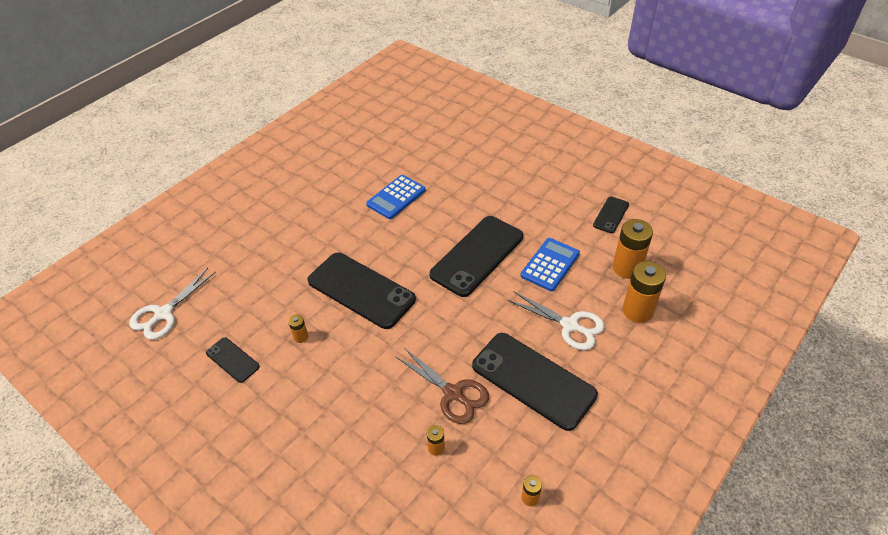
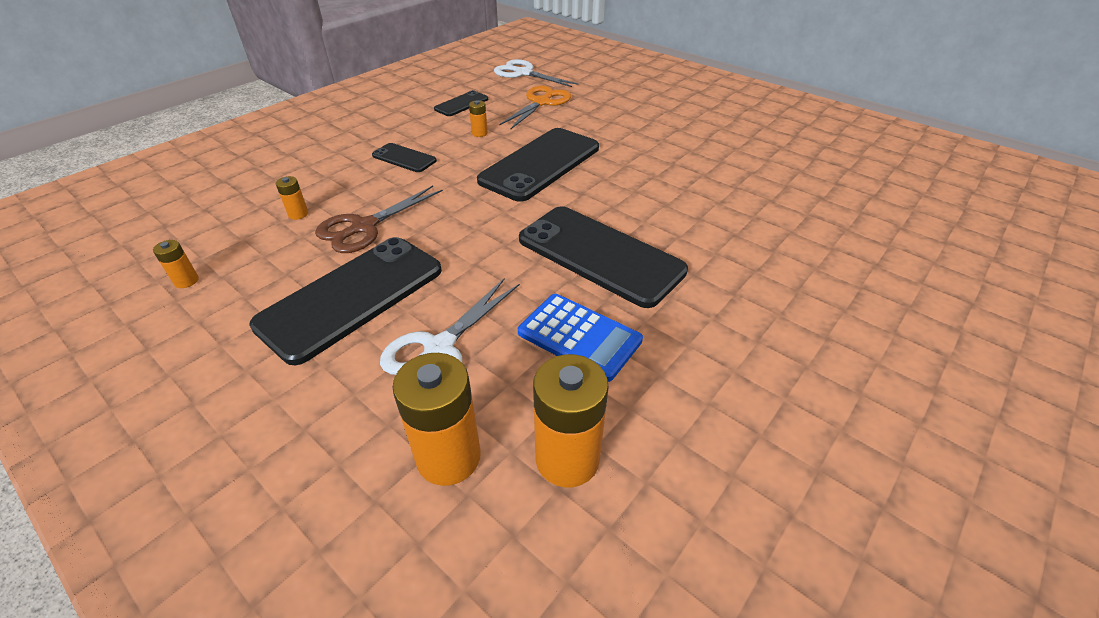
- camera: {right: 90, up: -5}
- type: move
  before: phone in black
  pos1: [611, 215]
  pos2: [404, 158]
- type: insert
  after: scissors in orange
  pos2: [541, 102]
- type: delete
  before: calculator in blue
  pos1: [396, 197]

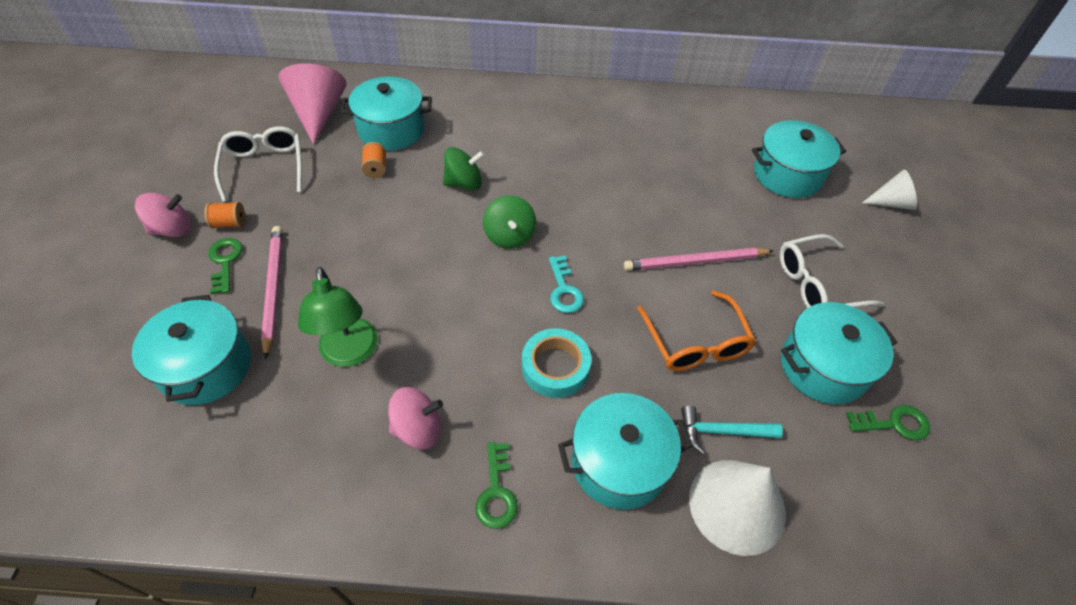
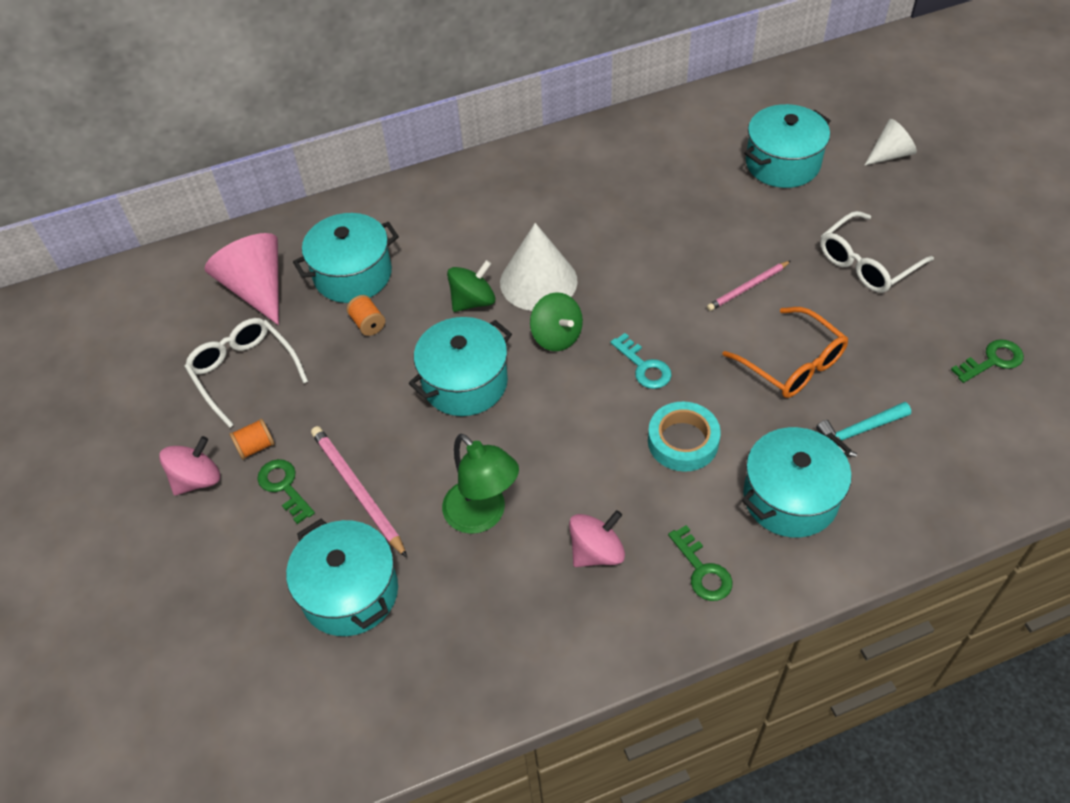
- camera: {right: -20, up: 0}
- type: move
  before: pot in turquoise
  pos1: [823, 367]
  pos2: [465, 382]
- type: move
  before: cone in white
  pos1: [737, 505]
  pos2: [538, 281]
- type: resize
  before: pencil in pink
  pos1: [695, 262]
  pos2: [748, 287]
  scale: 0.66

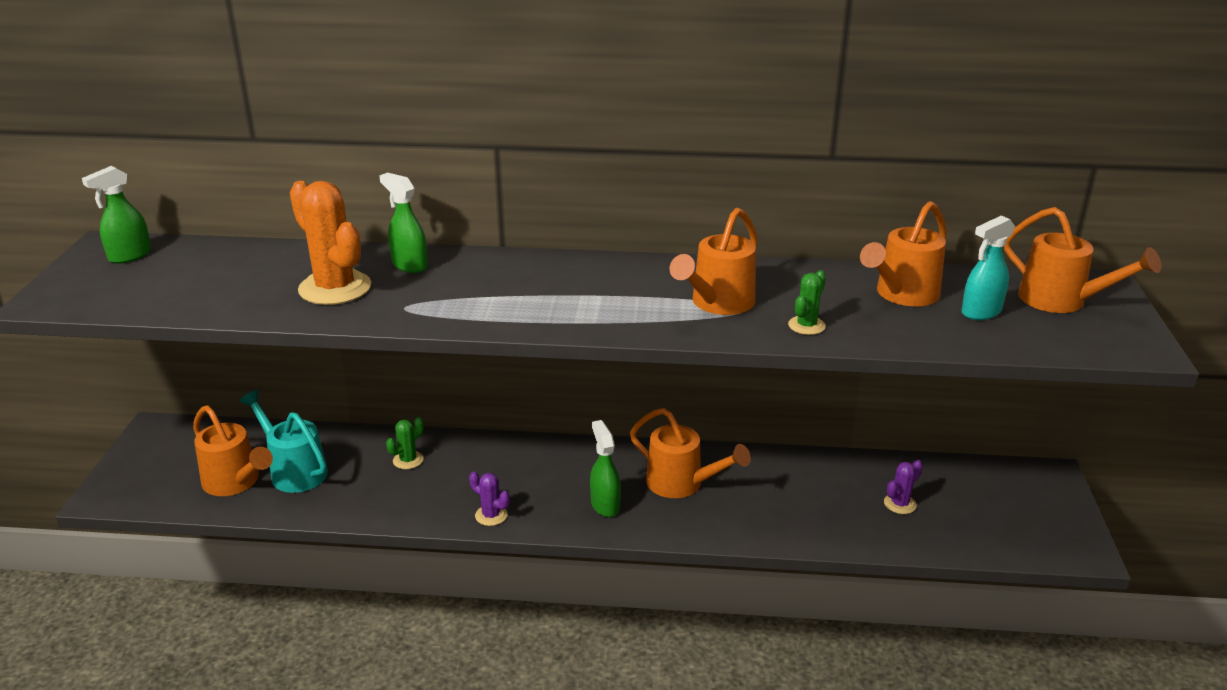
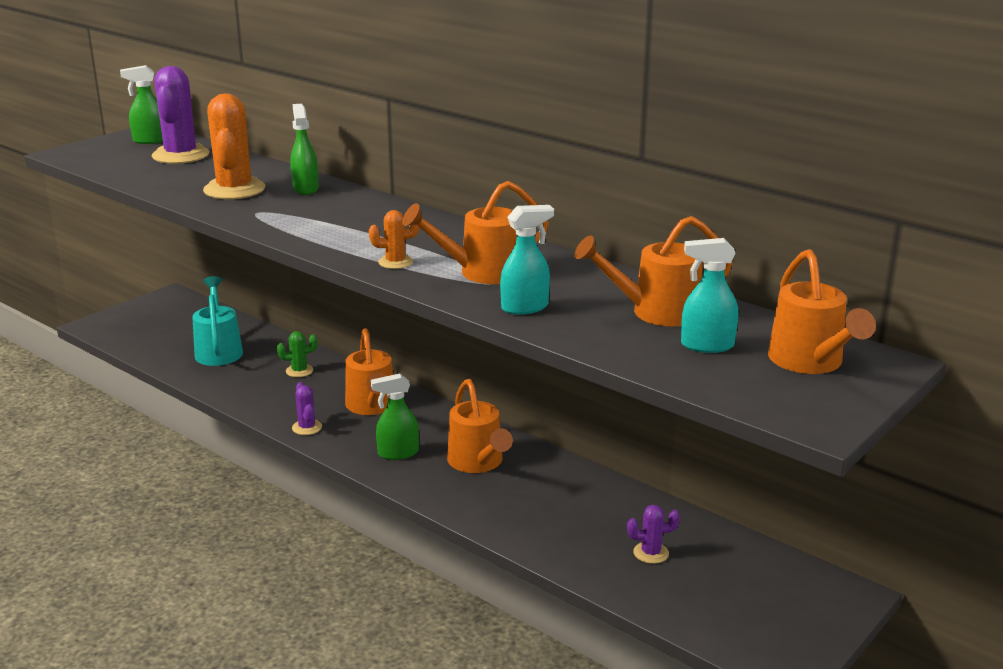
- camera: {right: 35, up: -5}
- type: insert
  after: cactus in purple
  pos2: [181, 155]
- type: move
  before: watering can in orange
  pos1: [235, 483]
  pos2: [372, 406]
- type: insert
  after: cactus in orange
  pos2: [395, 262]
- type: rotate
  before: spray bottle in green
  pos1: [605, 505]
  pos2: [397, 453]
  turn: -120
- type: replace
  before: cactus in green
  after: spray bottle in turquoise
  pos1: [806, 325]
  pos2: [525, 307]

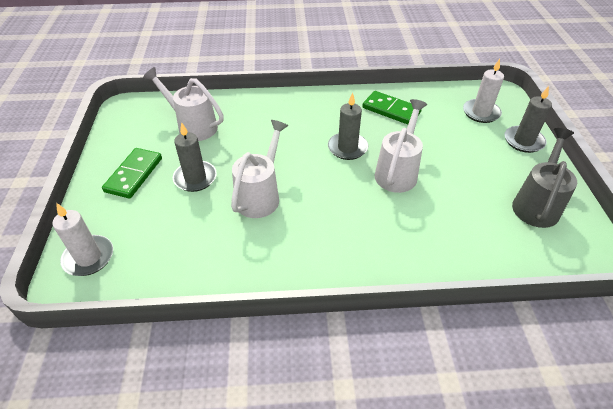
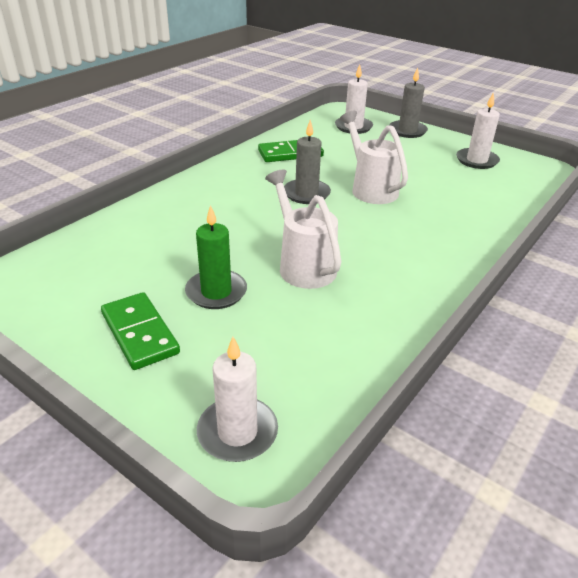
- camera: {right: -50, up: -10}
- type: recolor
  before: candle in grey
  after: candle in green
  pos1: [195, 178]
  pos2: [216, 292]
- type: replace
  before: watering can in grey
  after: candle in white
  pos1: [536, 204]
  pos2: [476, 160]
- type: delete
  before: watering can in white
  pos1: [193, 126]

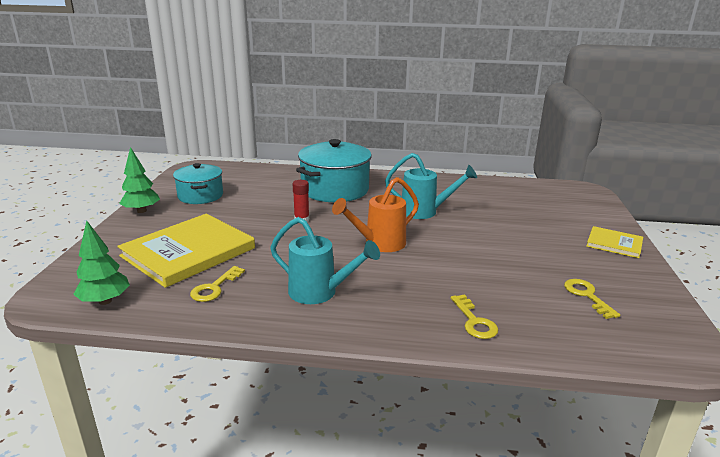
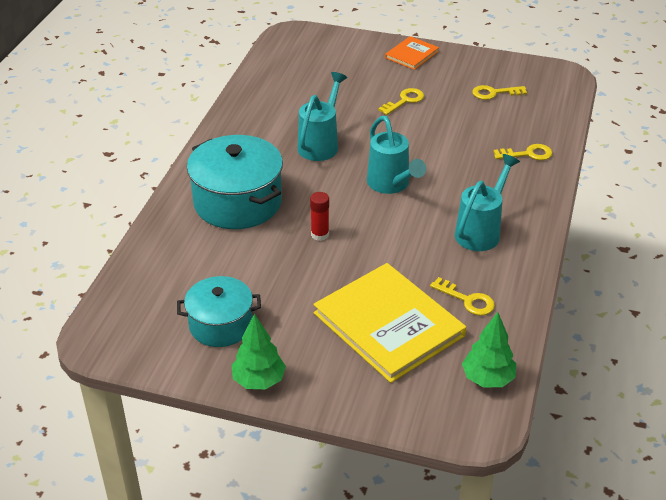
- camera: {right: -80, up: 15}
- type: recolor
  before: watering can in orange
  after: watering can in turquoise
  pos1: [379, 244]
  pos2: [391, 185]
- type: insert
  after: key in yellow
  pos2: [404, 101]
- type: recolor
  before: book in yellow
  after: book in orange
  pos1: [614, 244]
  pos2: [411, 55]

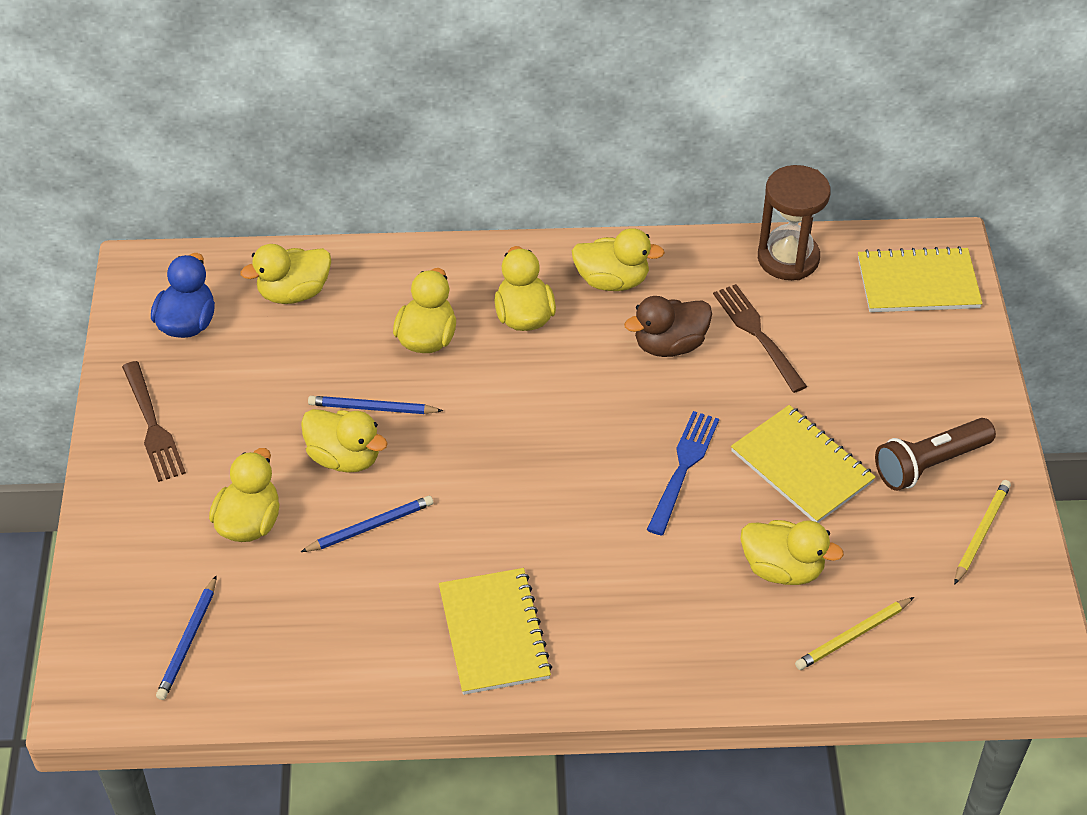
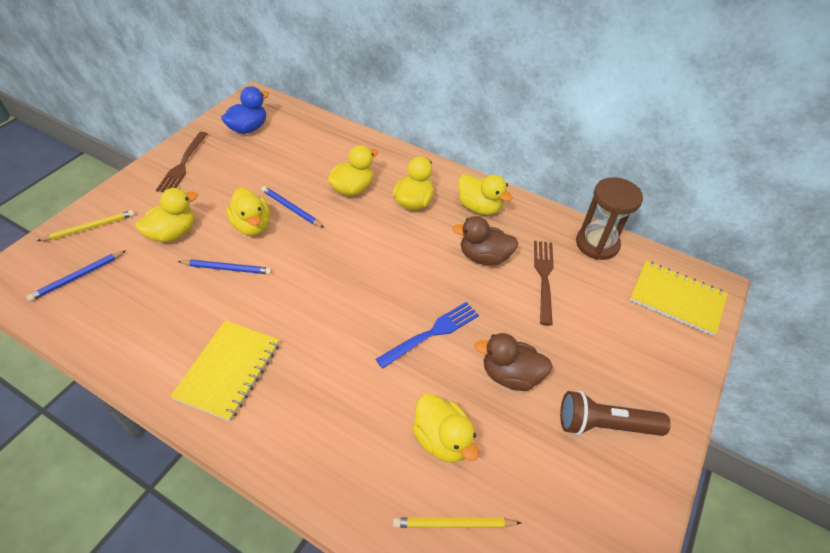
- camera: {right: 30, up: 0}
- type: move
  before: pencil in yellow
  pos1: [981, 533]
  pos2: [90, 228]
- type: replace
  before: notebook in yellow
  after: duck in brown
  pos1: [802, 466]
  pos2: [510, 375]
- type: delete
  before: duck in yellow
  pos1: [294, 293]

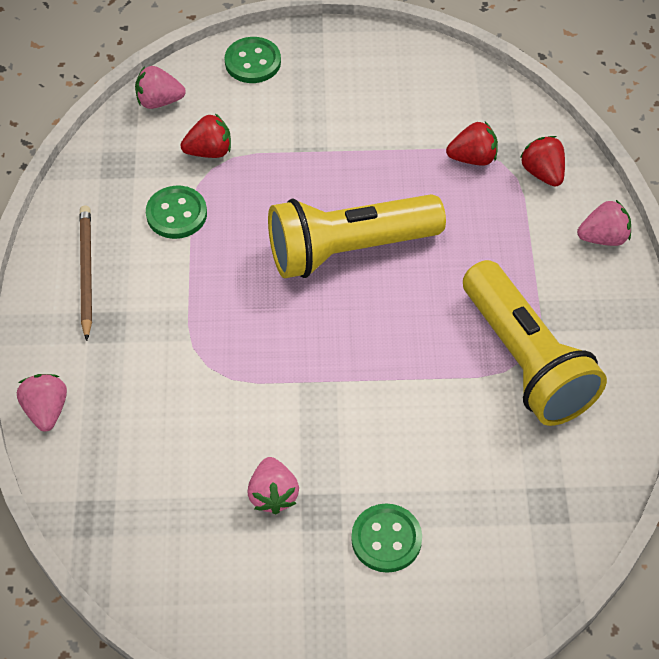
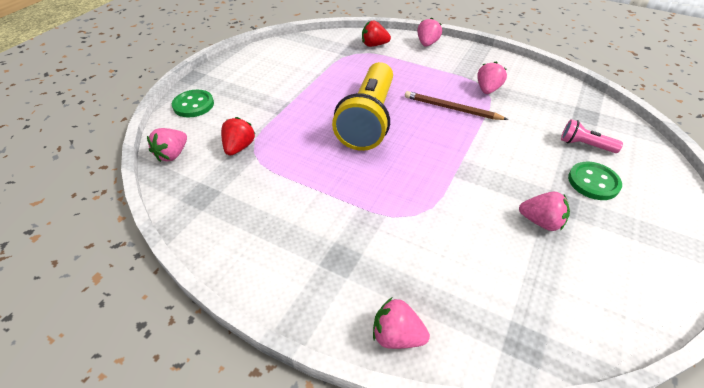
- camera: {right: -60, up: -10}
- type: move
  before: pencil in brown
  pos1: [86, 272]
  pos2: [451, 108]
- type: replace
  before: flashlight in yellow
  after: strawberry in pink
  pos1: [525, 360]
  pos2: [487, 89]
- type: insert
  after: flashlight in pink
  pos2: [585, 145]
- type: delete
  before: button in green
  pos1: [176, 214]
- type: delete
  before: strawberry in red
  pos1: [473, 158]

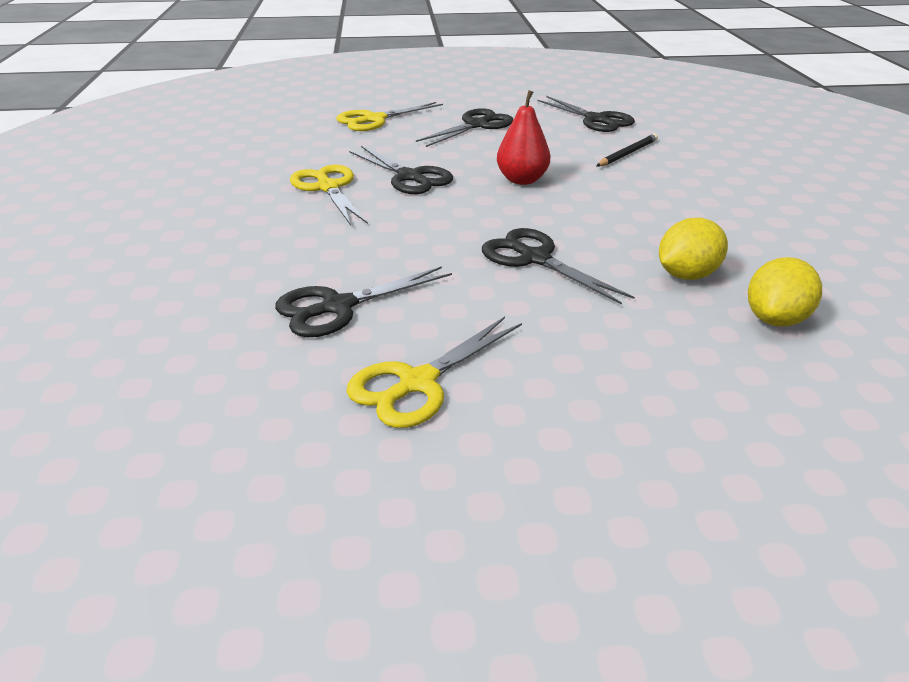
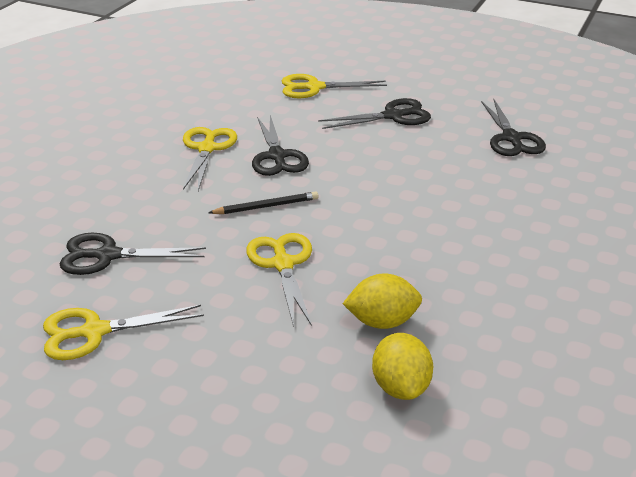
- camera: {right: 30, up: 0}
- type: move
  before: pencil in black
  pos1: [627, 154]
  pos2: [266, 206]
- type: recolor
  before: scissors in black
  after: scissors in yellow
  pos1: [535, 258]
  pos2: [283, 264]
- type: rotate
  before: lemon in yellow
  pos1: [775, 319]
  pos2: [400, 387]
  turn: -75
- type: delete
  before: pear in red
  pos1: [522, 180]

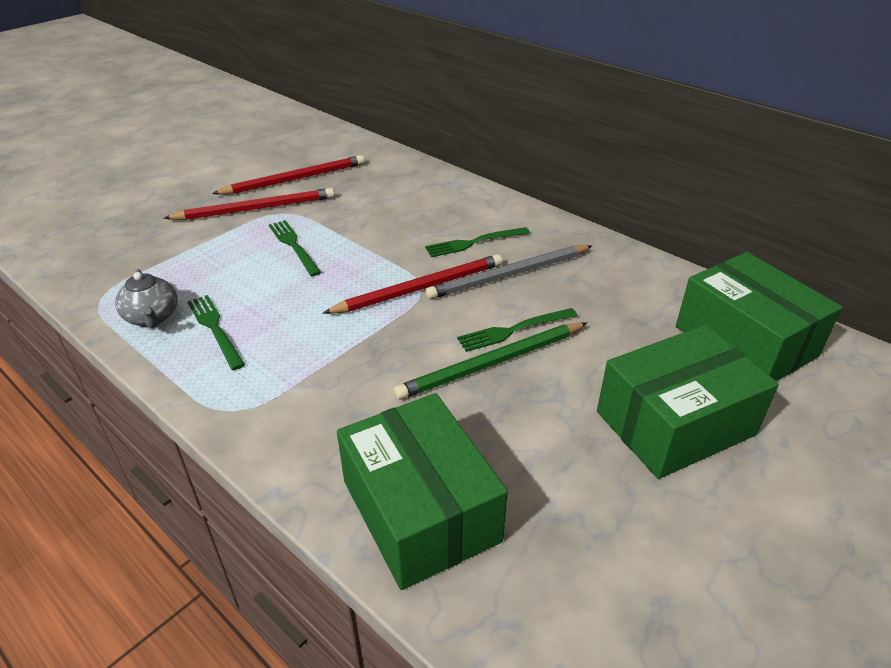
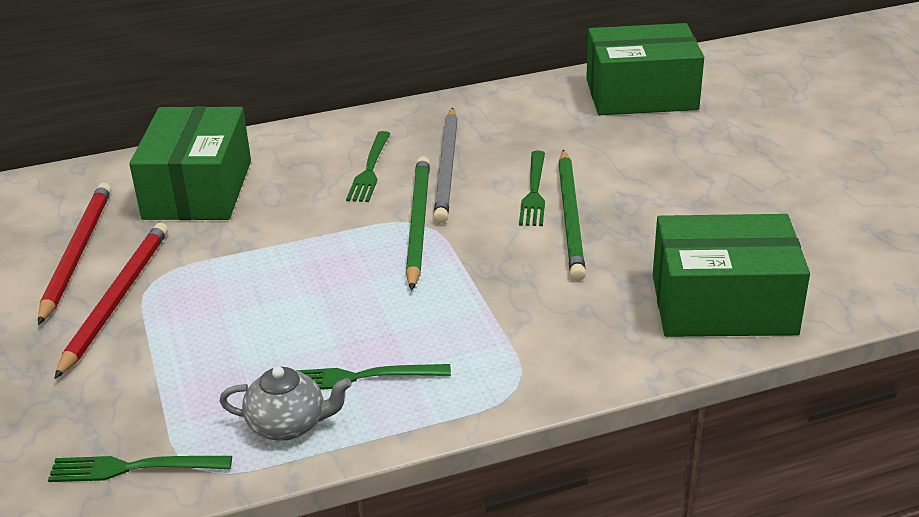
- camera: {right: -60, up: -5}
- type: move
  before: fork in green
  pos1: [294, 246]
  pos2: [133, 468]
- type: move
  before: box in green
  pos1: [675, 423]
  pos2: [198, 189]
- type: recolor
  before: pencil in red
  after: pencil in green
  pos1: [420, 288]
  pos2: [418, 223]

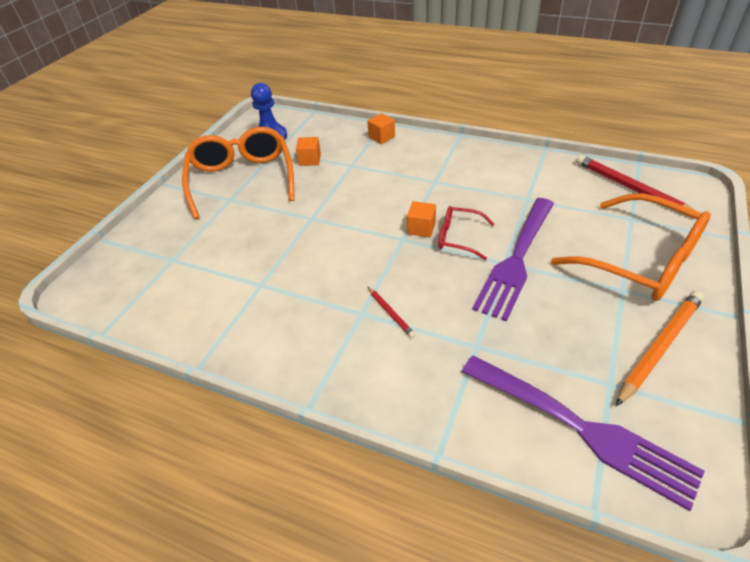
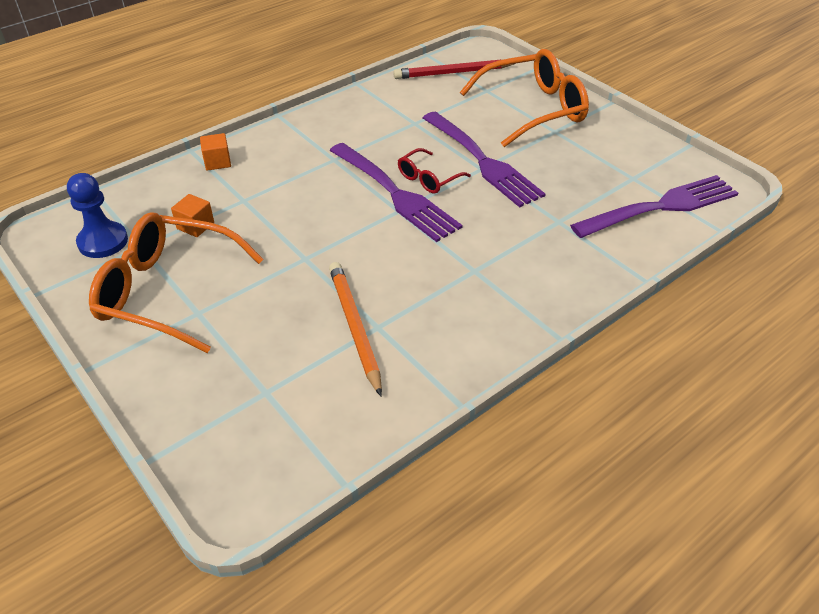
- camera: {right: -65, up: 0}
- type: move
  before: pencil in orange
  pos1: [659, 347]
  pos2: [354, 327]
- type: replace
  before: cube in orange
  after: fork in purple
  pos1: [421, 228]
  pos2: [395, 194]
- type: delete
  before: pencil in red
  pos1: [390, 313]

